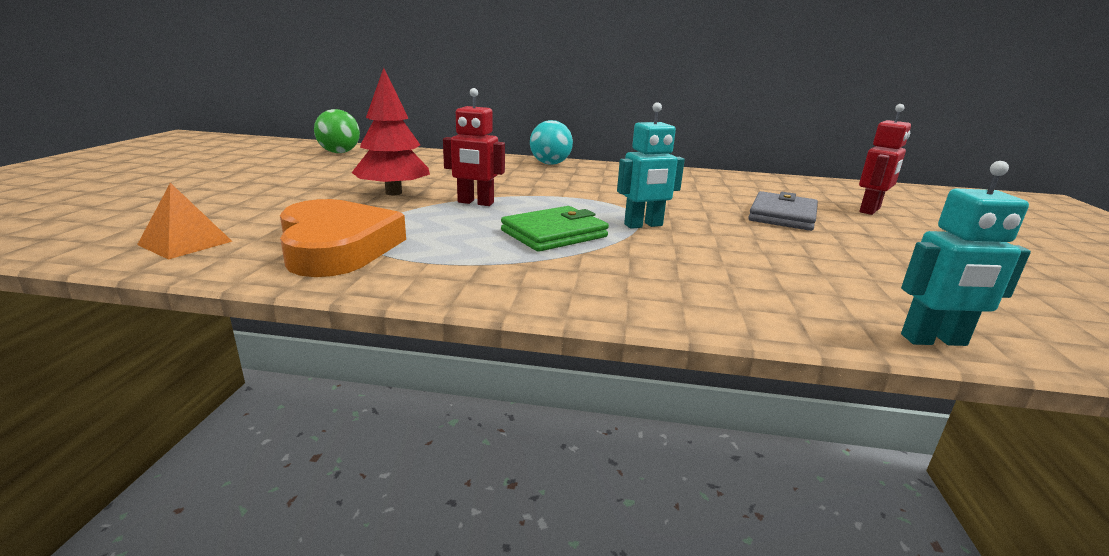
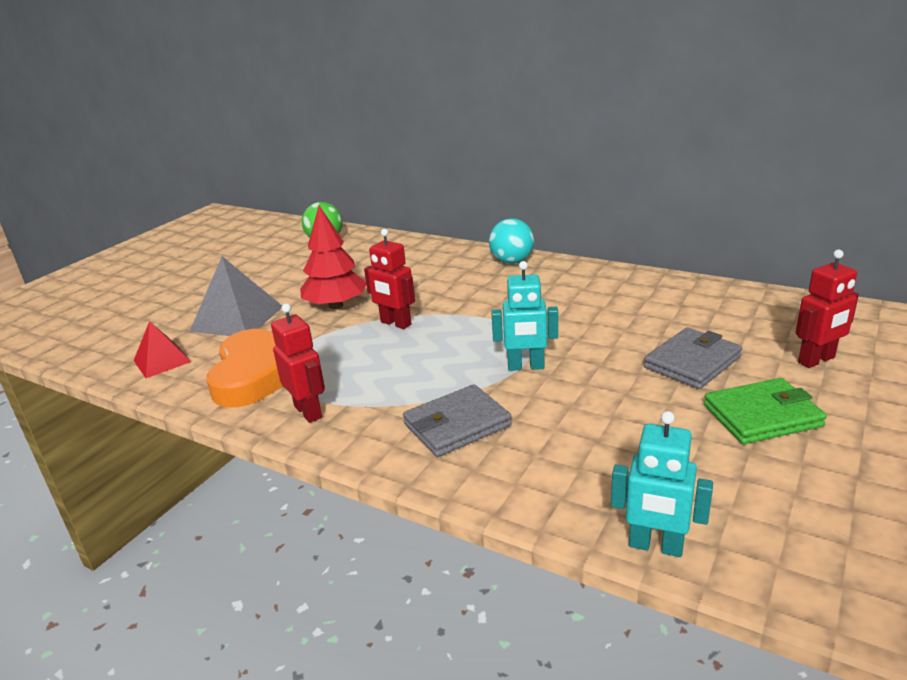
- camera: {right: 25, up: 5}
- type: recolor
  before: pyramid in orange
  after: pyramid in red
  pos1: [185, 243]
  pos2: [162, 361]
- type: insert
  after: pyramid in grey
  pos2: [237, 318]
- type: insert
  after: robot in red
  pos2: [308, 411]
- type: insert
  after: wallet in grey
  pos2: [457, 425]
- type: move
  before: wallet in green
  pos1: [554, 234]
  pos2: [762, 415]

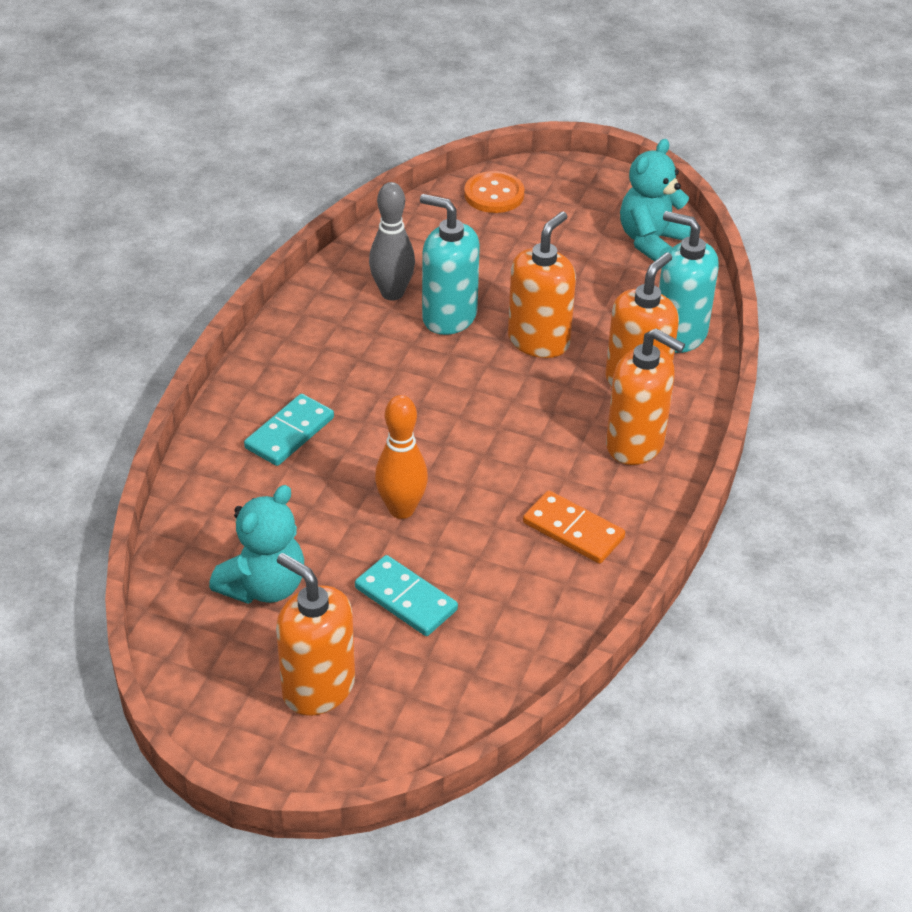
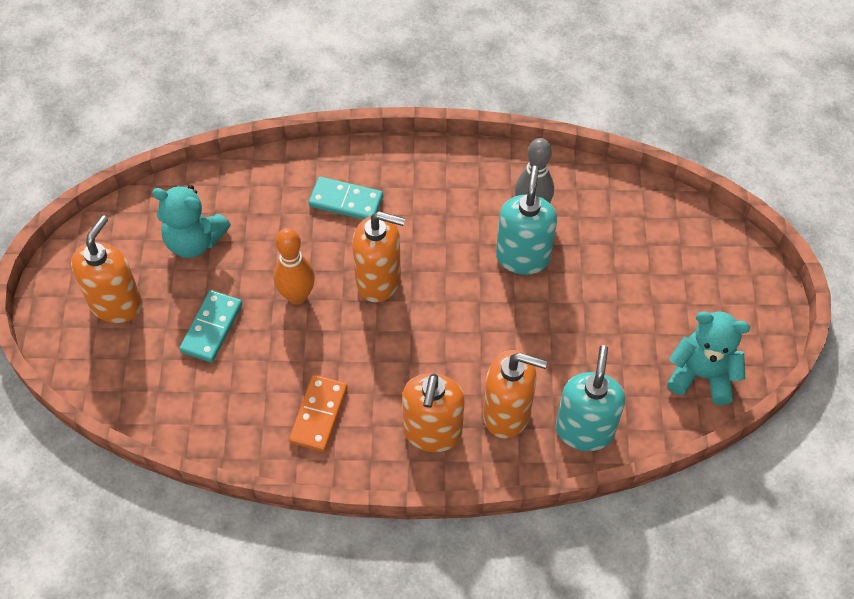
- camera: {right: 70, up: 15}
- type: move
  before: soap dispenser in orange
  pos1: [539, 341]
  pos2: [379, 280]
- type: delete
  before: button in orange
  pos1: [494, 194]

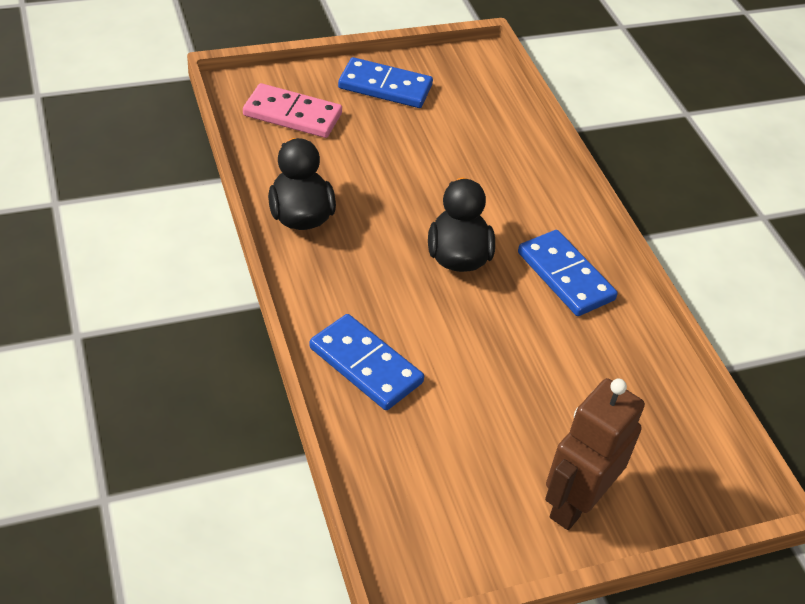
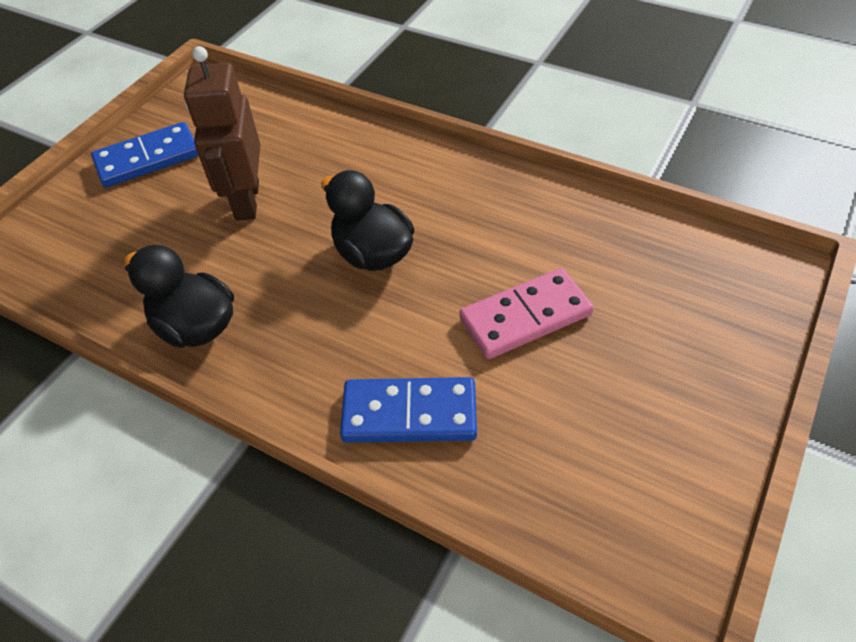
- camera: {right: -35, up: 5}
- type: move
  before: robot in brown
  pos1: [575, 503]
  pos2: [246, 201]
- type: move
  before: domino in pink
  pos1: [292, 114]
  pos2: [525, 316]
- type: delete
  before: domino in blue
  pos1: [565, 276]

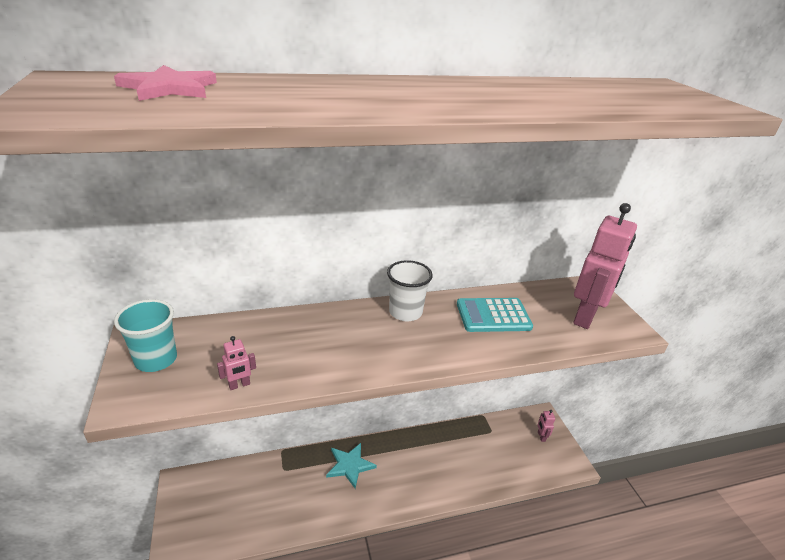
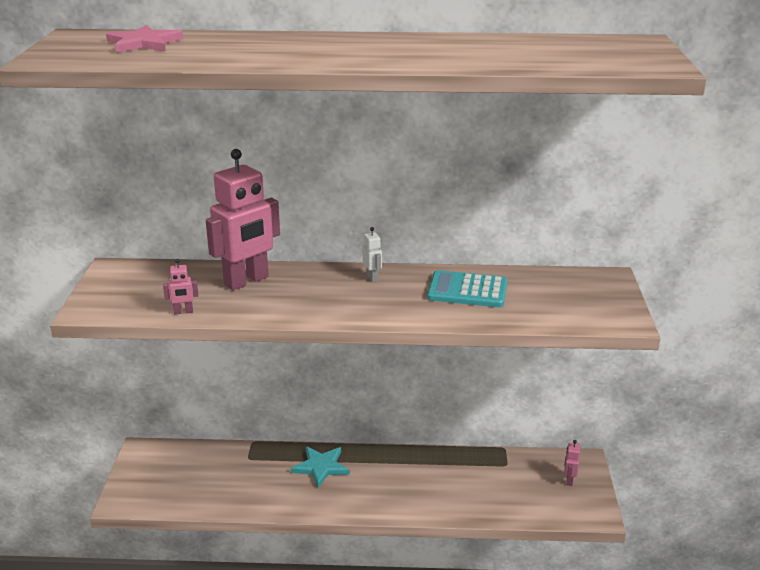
- camera: {right: 20, up: -5}
- type: move
  before: robot in pink
  pos1: [585, 317]
  pos2: [247, 281]
- type: replace
  before: cup in white
  after: robot in white
  pos1: [405, 312]
  pos2: [372, 277]
- type: delete
  before: cup in turquoise
  pos1: [156, 360]

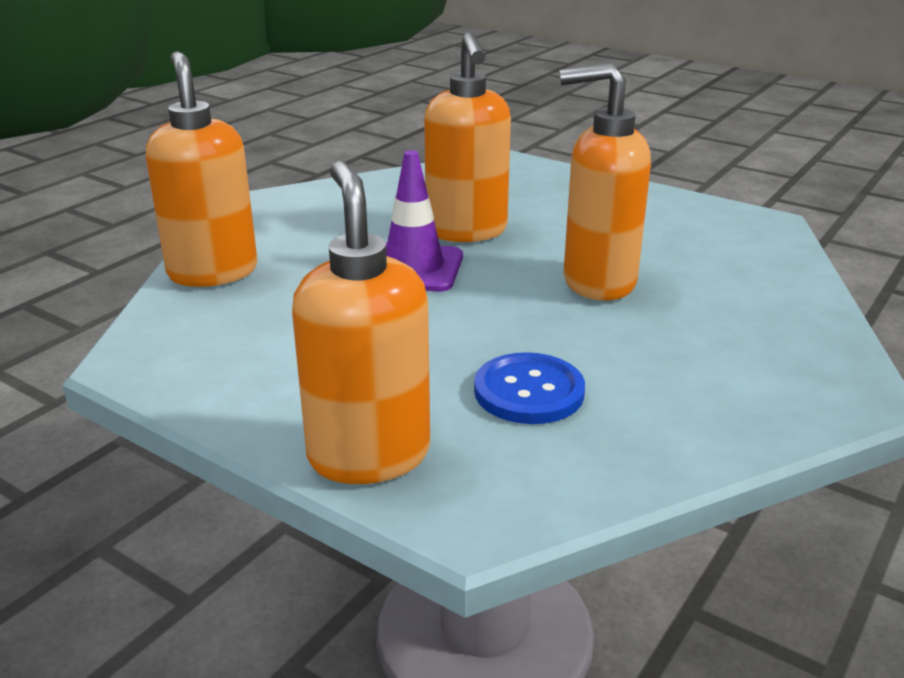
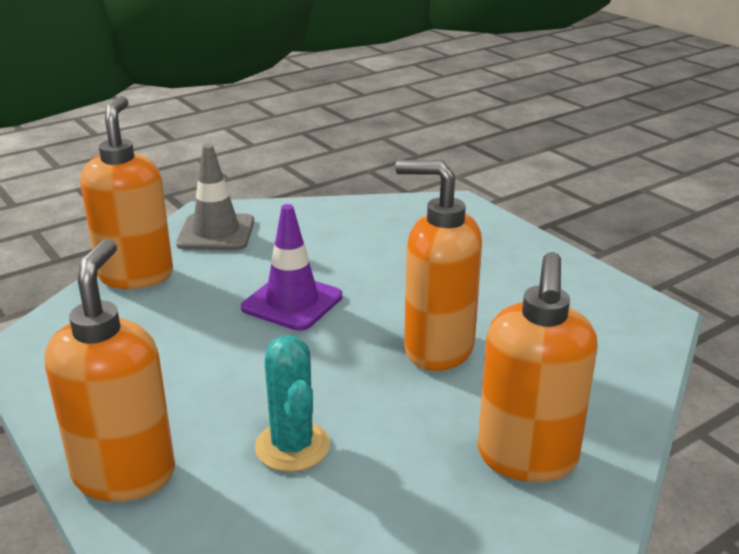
- camera: {right: 20, up: 0}
- type: insert
  after: traffic cone in grey
  pos2: [216, 233]
- type: replace
  before: button in blue
  after: cactus in turquoise
  pos1: [529, 391]
  pos2: [292, 446]
- type: move
  before: soap dispenser in orange
  pos1: [466, 232]
  pos2: [527, 459]

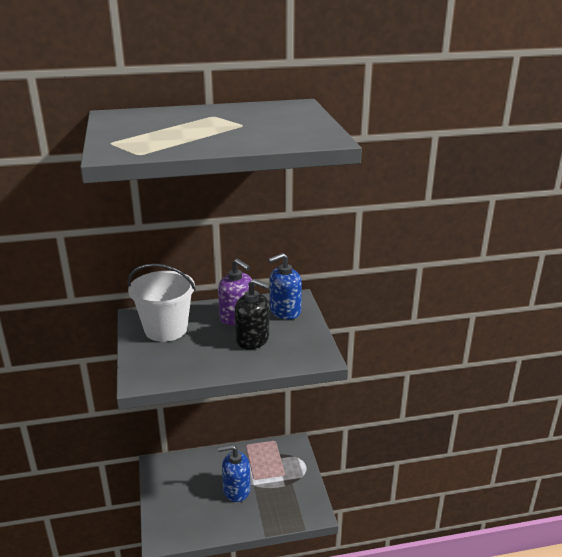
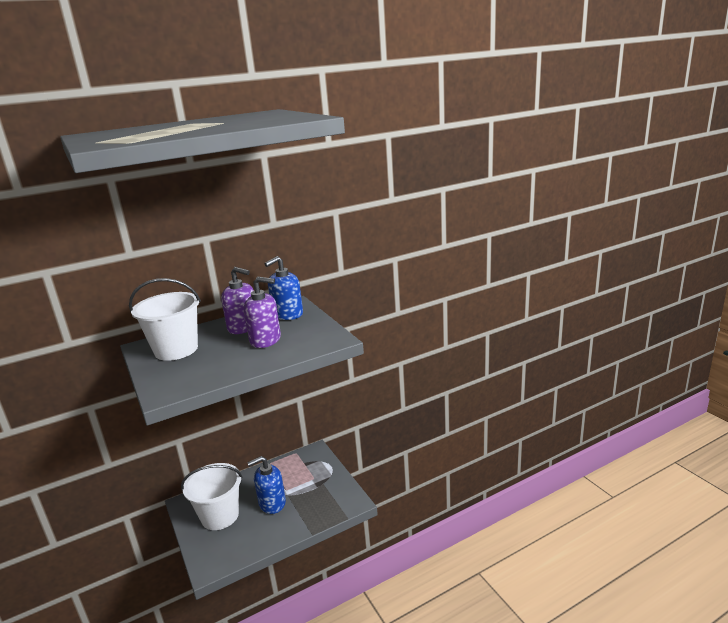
- camera: {right: -15, up: -5}
- type: insert
  after: bucket in white
  pos2: [220, 516]
- type: recolor
  before: soap dispenser in black
  after: soap dispenser in purple
  pos1: [252, 339]
  pos2: [265, 340]

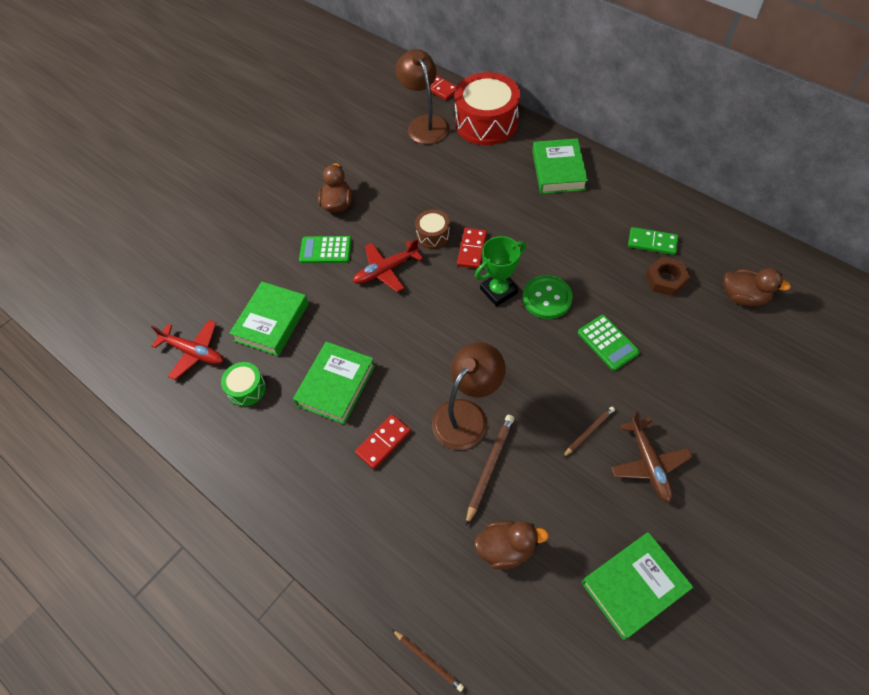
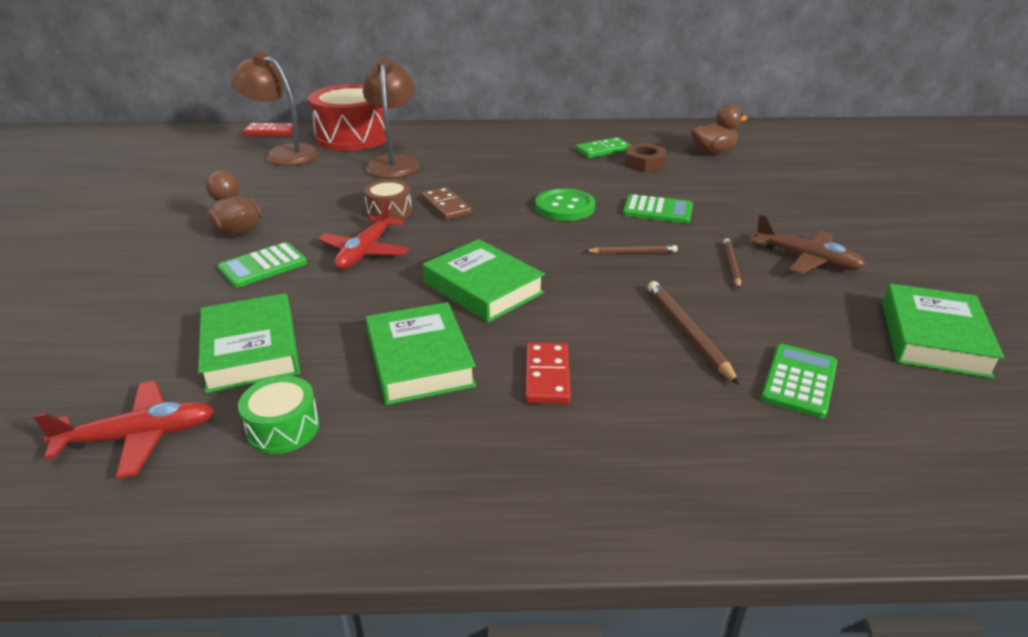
- camera: {right: -45, up: -25}
- type: move
  before: lamp in brown
  pos1: [467, 415]
  pos2: [394, 163]
- type: recolor
  before: domino in red
  after: domino in brown
  pos1: [472, 249]
  pos2: [446, 206]
- type: move
  before: book in green
  pos1: [558, 170]
  pos2: [483, 288]
- type: move
  before: pencil in brown
  pos1: [428, 660]
  pos2: [633, 252]
- type: replace
  before: duck in brown
  after: calculator in green
  pos1: [506, 548]
  pos2: [799, 381]
- type: delete
  before: trophy in green
  pos1: [498, 291]

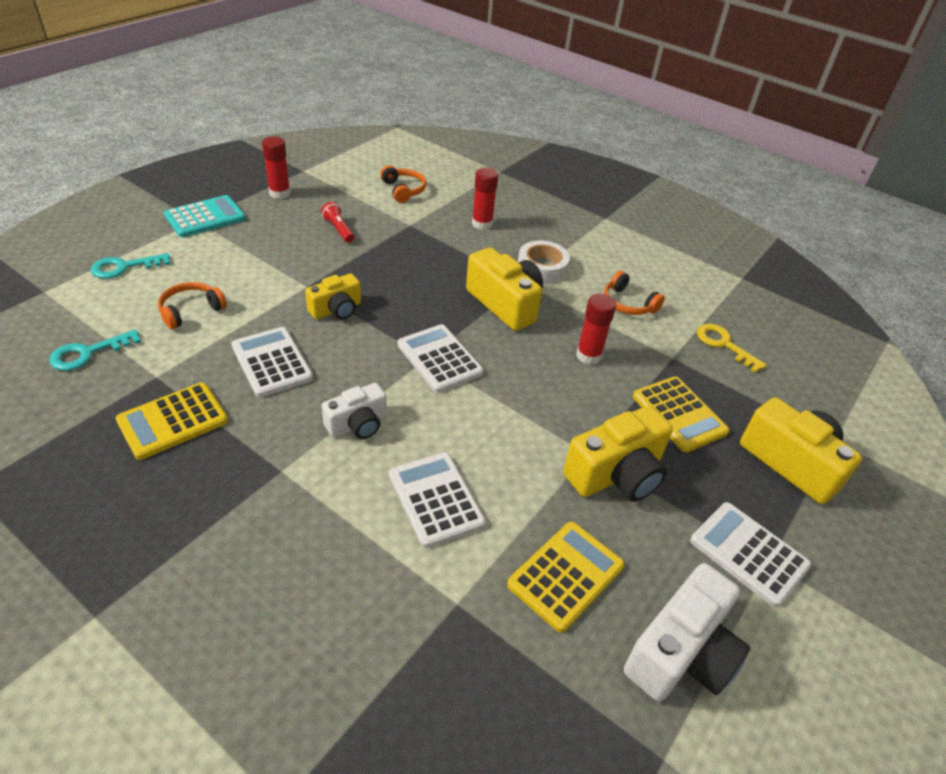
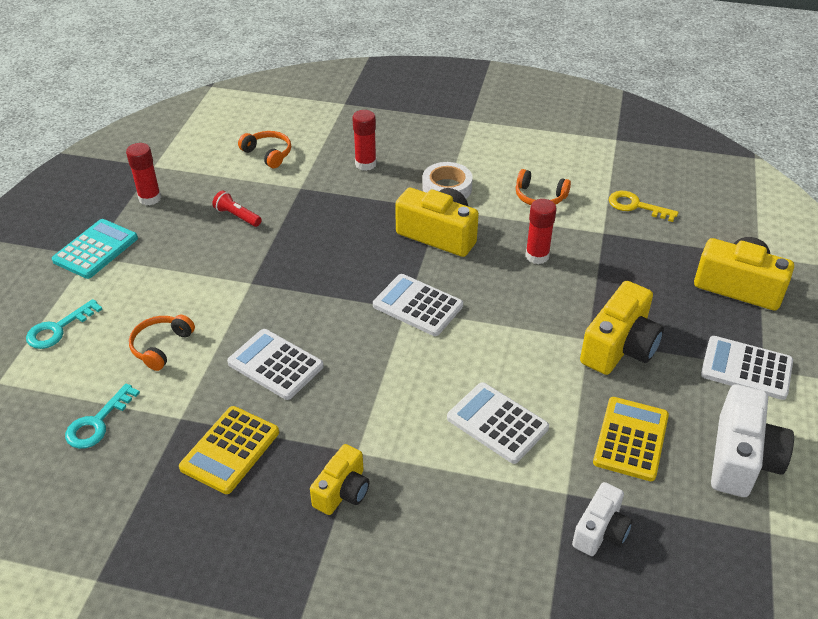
- camera: {right: -20, up: 0}
- type: move
  before: camera in yellow
  pos1: [336, 309]
  pos2: [342, 491]
- type: move
  before: camera in white
  pos1: [358, 424]
  pos2: [600, 531]
- type: delete
  before: calculator in yellow
  pos1: [679, 414]

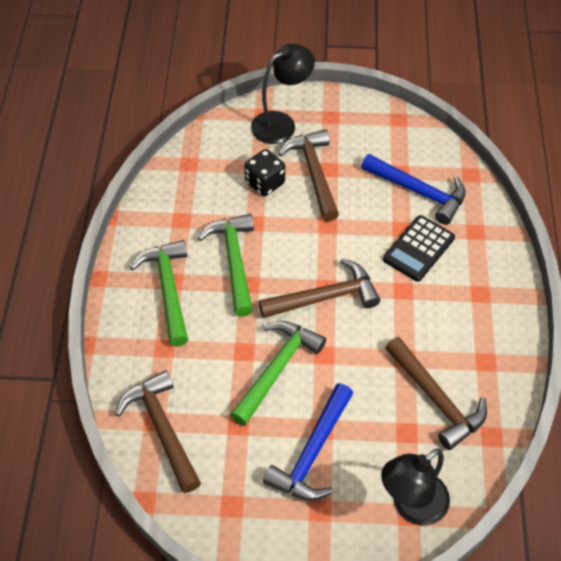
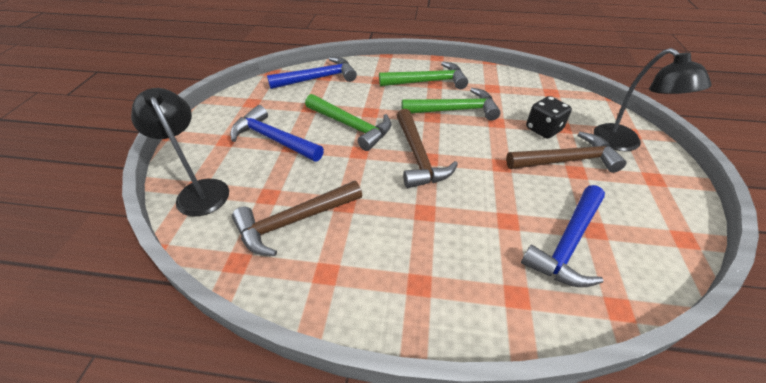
- camera: {right: 95, up: -10}
- type: recolor
  before: hammer in brown
  after: hammer in blue
  pos1: [162, 429]
  pos2: [318, 78]
- type: delete
  before: calculator in black
  pos1: [418, 249]

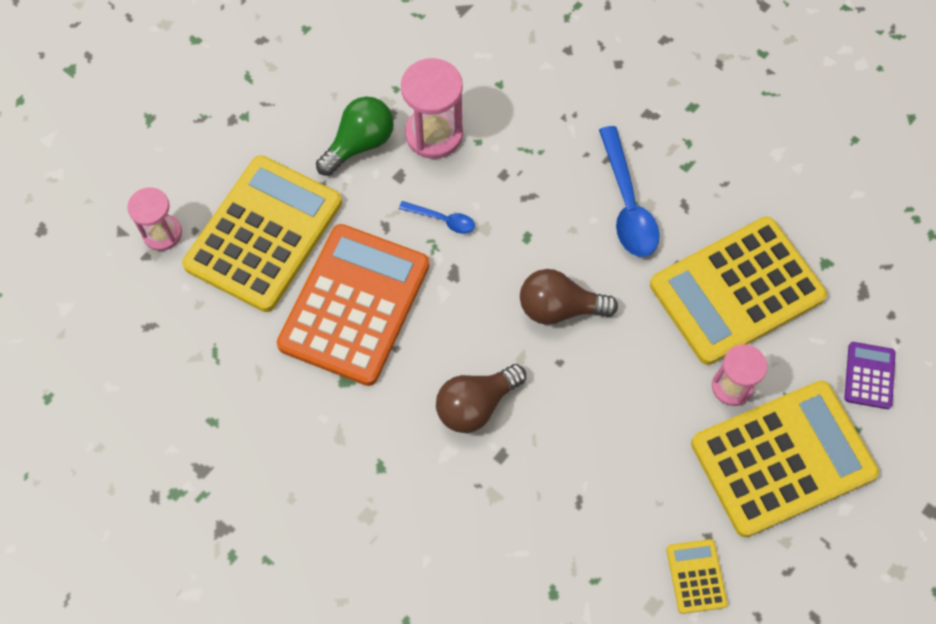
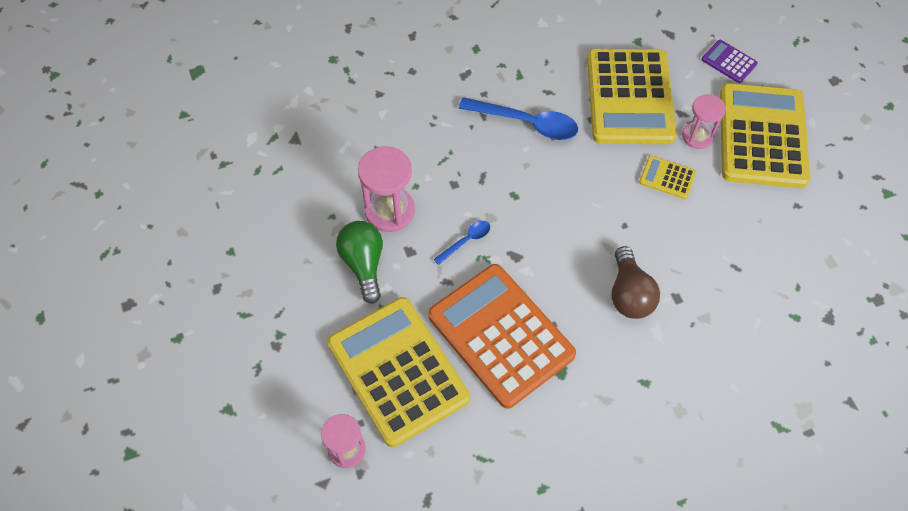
- camera: {right: -60, up: -5}
- type: move
  before: calculator in yellow
  pos1: [696, 576]
  pos2: [667, 178]
- type: delete
  before: light bulb in brown
  pos1: [559, 308]

